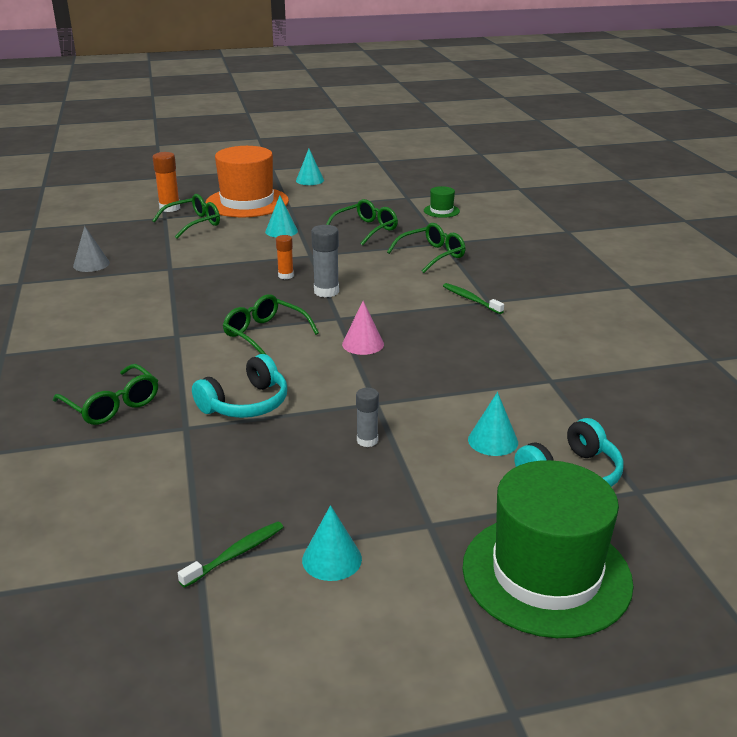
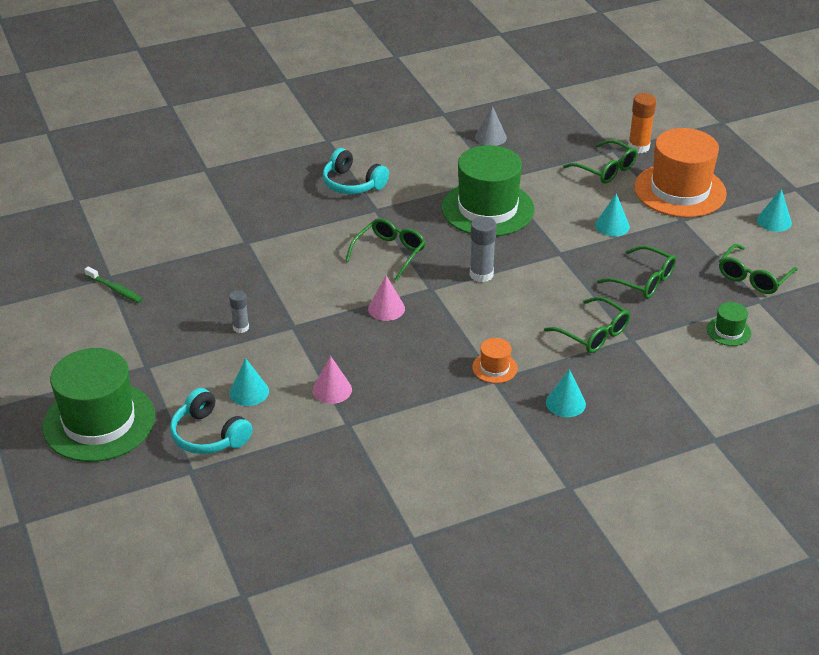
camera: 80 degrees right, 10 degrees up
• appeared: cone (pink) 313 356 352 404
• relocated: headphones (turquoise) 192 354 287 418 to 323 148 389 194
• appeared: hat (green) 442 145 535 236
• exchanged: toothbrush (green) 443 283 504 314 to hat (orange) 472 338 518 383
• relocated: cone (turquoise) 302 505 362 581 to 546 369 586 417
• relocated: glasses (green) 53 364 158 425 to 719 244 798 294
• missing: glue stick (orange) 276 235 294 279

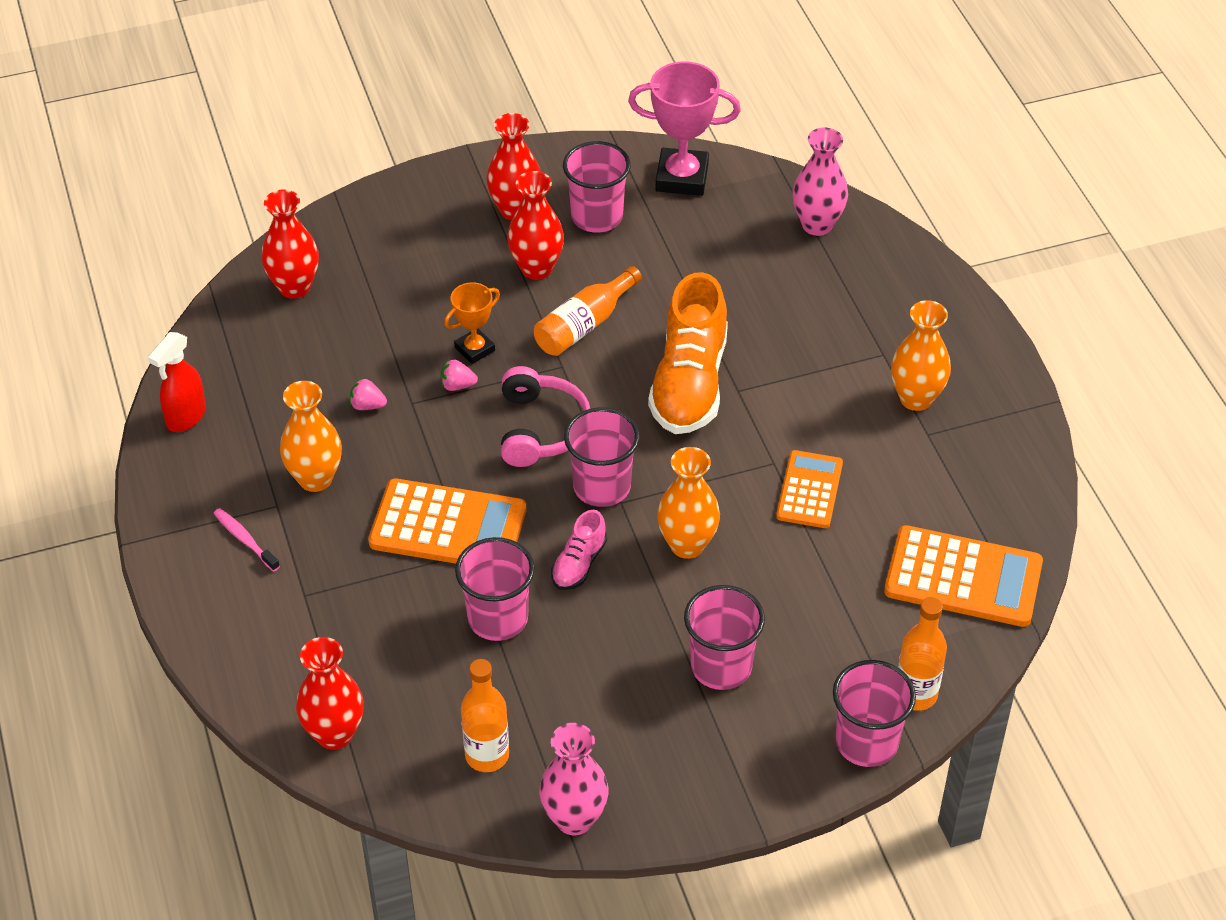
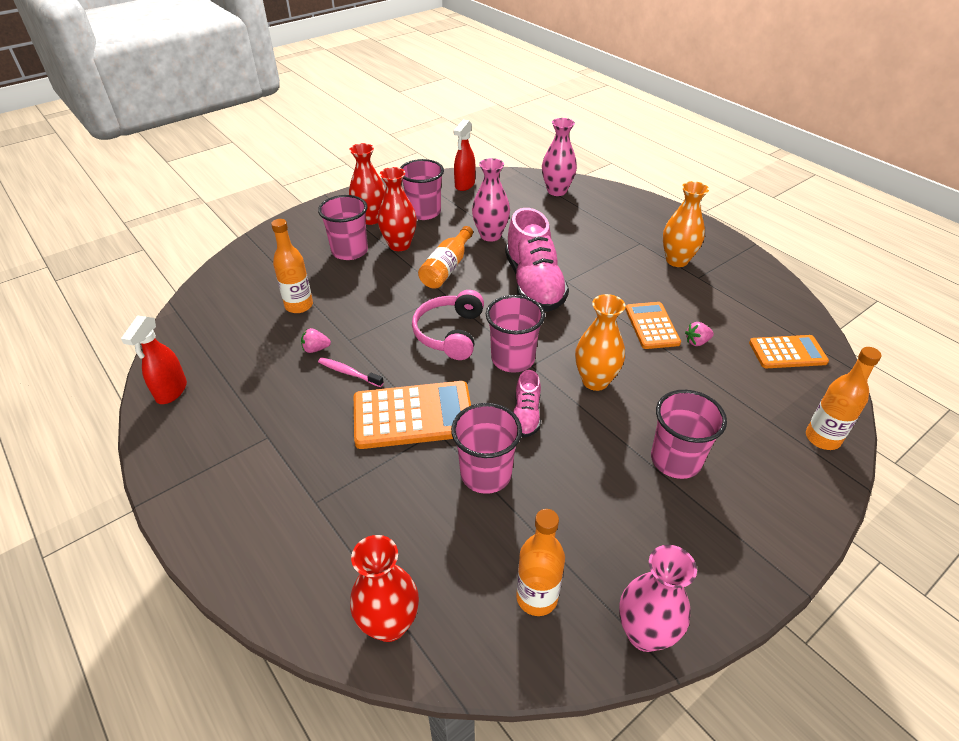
camera: 20 degrees left, 5 degrees down
• appeared: bottle (orange) 271 219 313 313
• relocated: cup (pink) 833 660 916 767 to 318 195 368 260
• relocated: toothbrush (pink) 213 508 280 572 to 318 357 384 387
• spun: headphones (pink) 501 366 590 467 = 412 290 484 360 150 degrees counterclockwise
• exchanged: trophy (pink) 628 62 741 196 to spray bottle (red) 454 120 475 191
• appeared: vase (pink) 472 158 510 242
• colour: shoe (orange) 648 272 728 434 to shoe (pink) 505 208 569 312
• relocated: strawberry (pink) 441 359 478 391 to 685 322 714 346
• size: calculator (orange) 884 525 1043 627 = 749 335 829 368 x0.63
• missing: vase (red) 261 189 319 299
• missing: vase (orange) 280 381 342 492
• missing: trophy (orange) 444 282 500 364

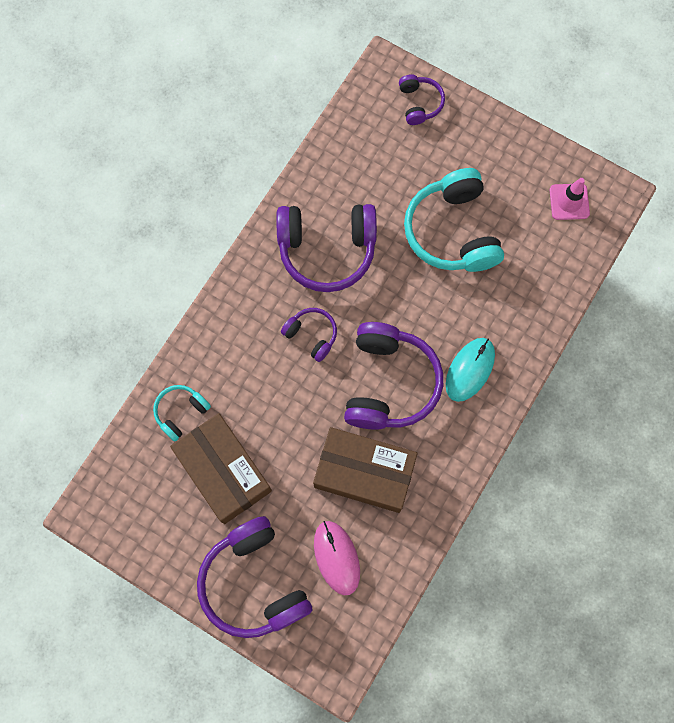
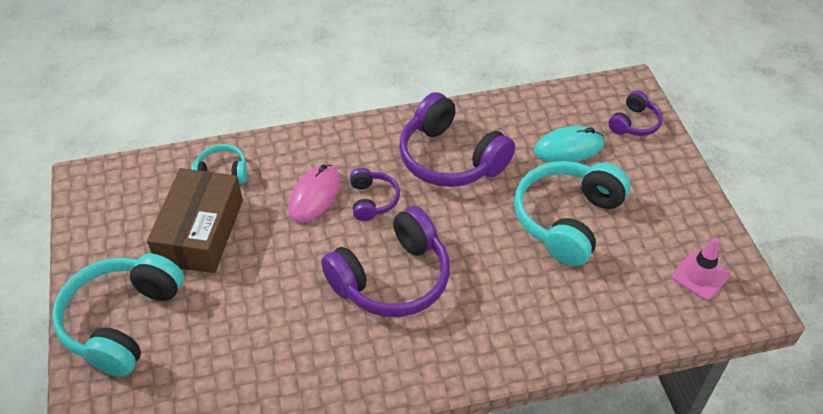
camera: 45 degrees right, 25 degrees down
• colour: headphones (purple) 197 516 313 638 to headphones (turquoise) 52 254 184 377
• relocated: mouse (pink) 314 521 360 596 to 288 164 340 223
• relocated: mouse (turquoise) 446 338 495 402 to 534 126 604 162
• missing: box (brown) 313 427 418 513

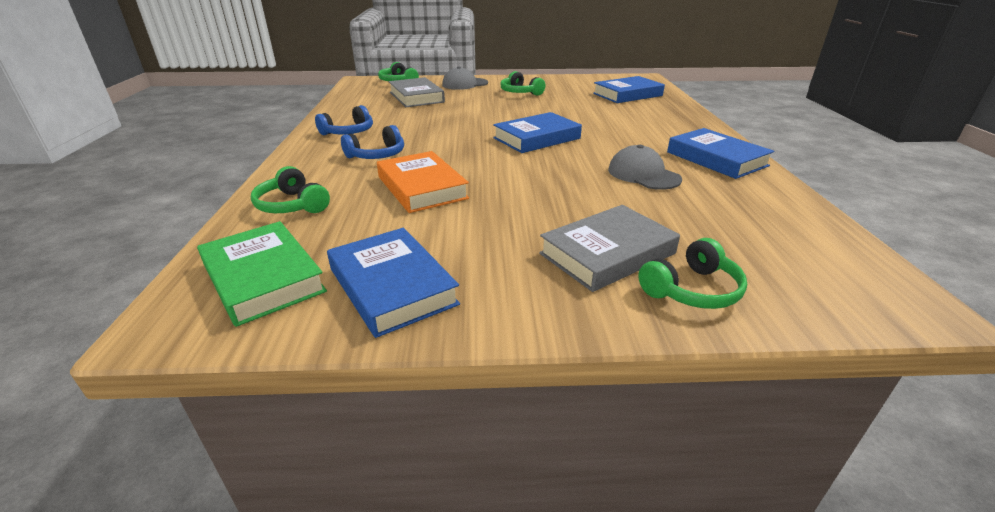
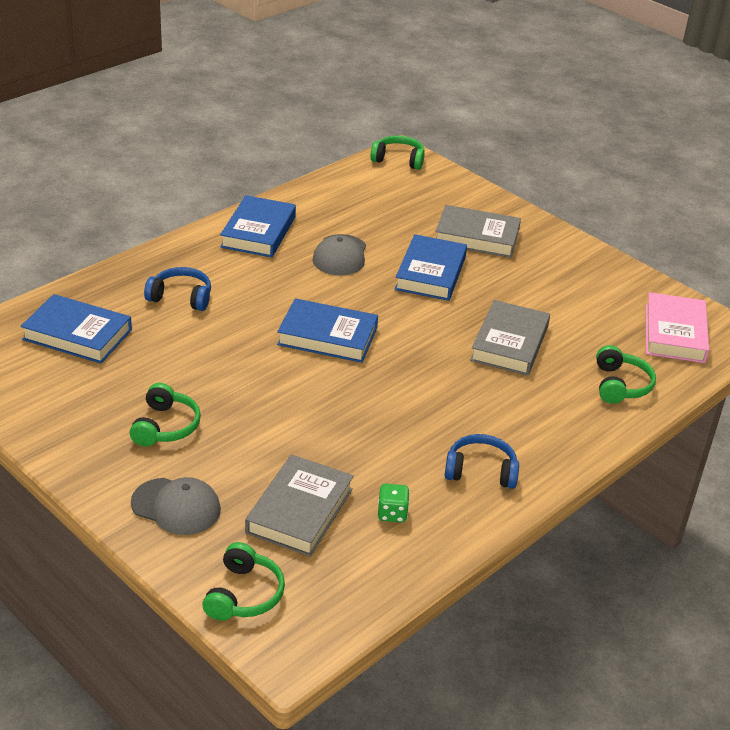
camera: 135 degrees left, 5 degrees up
• relocated: headphones (blue) 341 125 404 159 to 144 267 211 311
• relocated: headphones (green) 638 238 747 309 to 370 136 425 170
• appeared: dice (green) 378 484 410 523
• relocated: book (blue) 327 228 460 338 to 395 234 467 301
• colour: book (orange) 377 151 469 213 to book (grey) 470 300 550 376
• colour: book (green) 197 221 327 327 to book (pink) 645 292 709 363

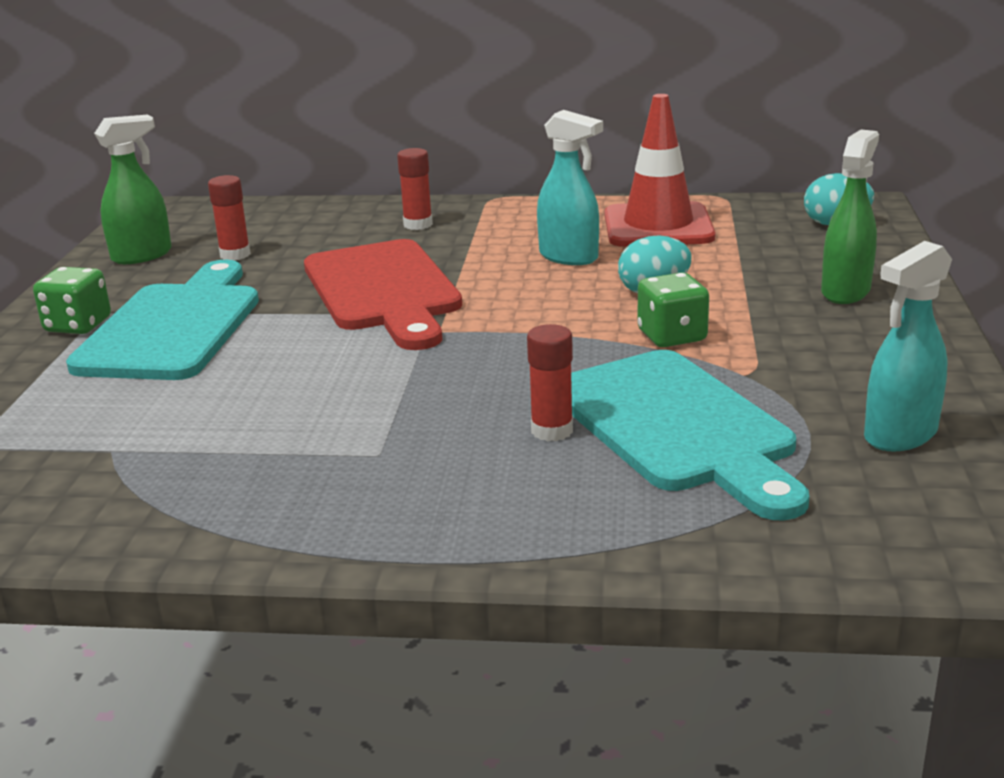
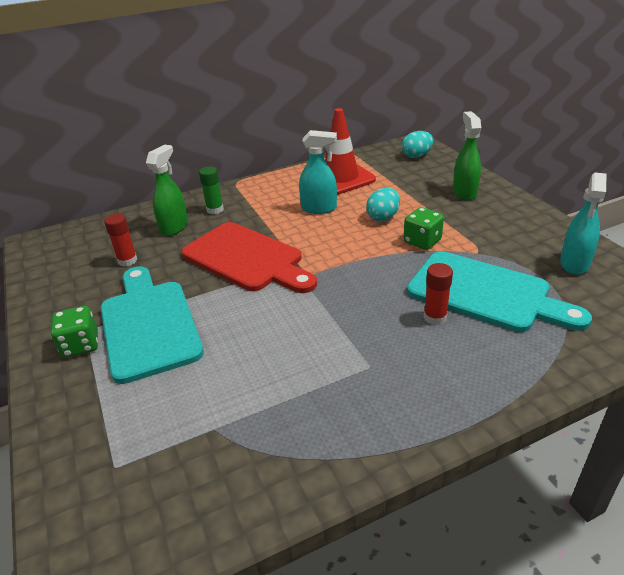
camera: 30 degrees left, 10 degrees up
• relocated: spray bottle (green) 94 114 172 264 to 146 145 188 236
• colour: glue stick (red) 397 148 433 230 to glue stick (green) 199 166 224 214

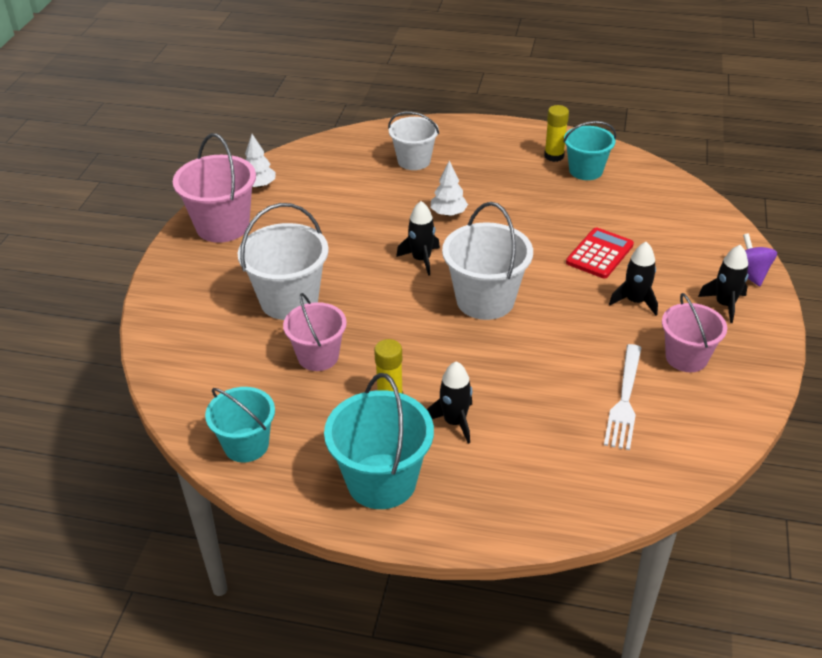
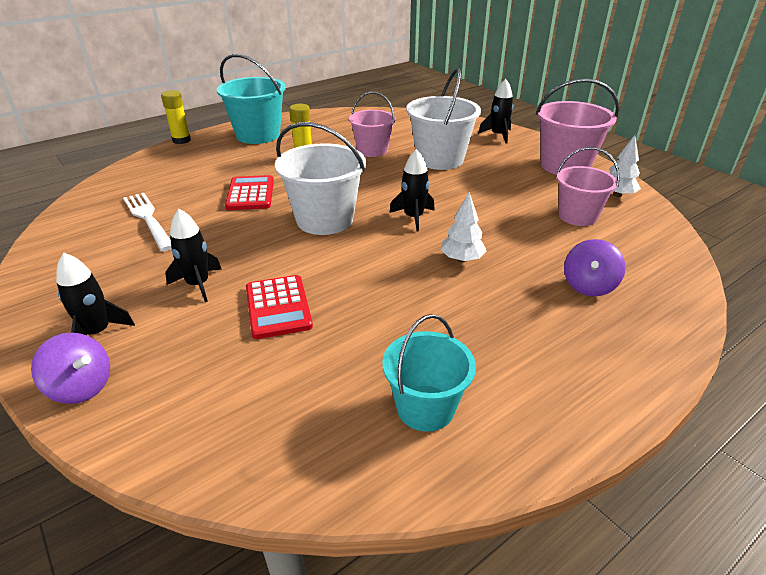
camera: 130 degrees right, 5 degrees down
• relocated: glue stick (yellow) 544 105 569 162 to 161 90 191 144
• appeared: calculator (red) 225 175 274 210
• relocated: rocket (black) 426 361 472 444 to 478 79 513 143
• relocated: bucket (pink) 662 293 727 372 to 557 147 620 226
• exchanged: bucket (white) 388 112 439 170 to spinning top (purple) 564 239 626 296
• missing: bucket (turquoise) 205 387 275 462

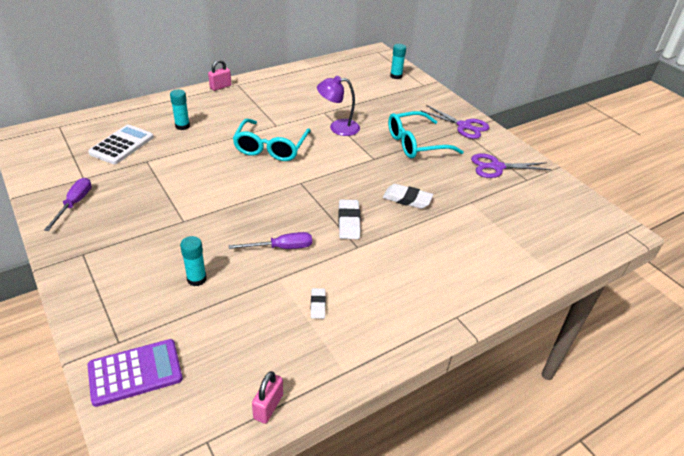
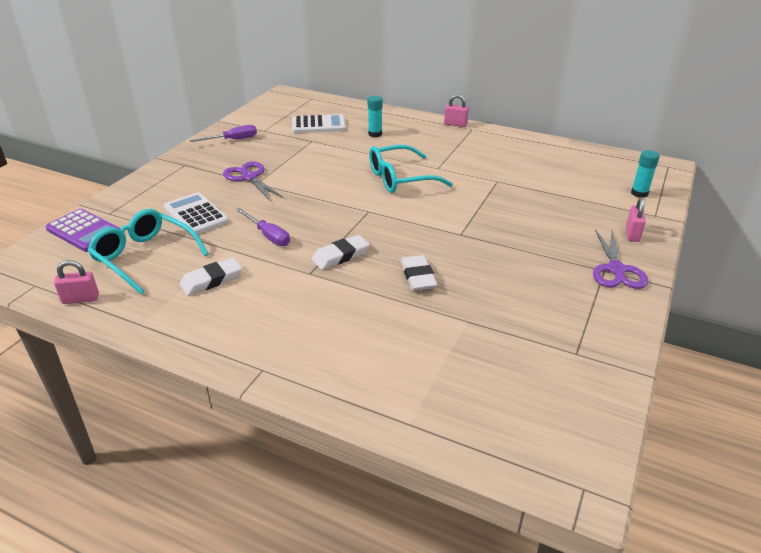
camera: 60 degrees right, 5 degrees down
• relocated: glasses (turquoise) 388 111 464 159 to 87 209 209 294
• exchanged: glue stick (turquoise) 180 236 207 286 to calculator (white) 164 192 229 236
• size: eraser (white) 311 288 326 319 = 180 258 242 296 x1.68
• relocated: scissors (purple) 471 153 551 178 to 223 161 284 201
• appeared: padlock (pink) 626 197 646 242
• missing: lamp (purple) 317 76 360 136

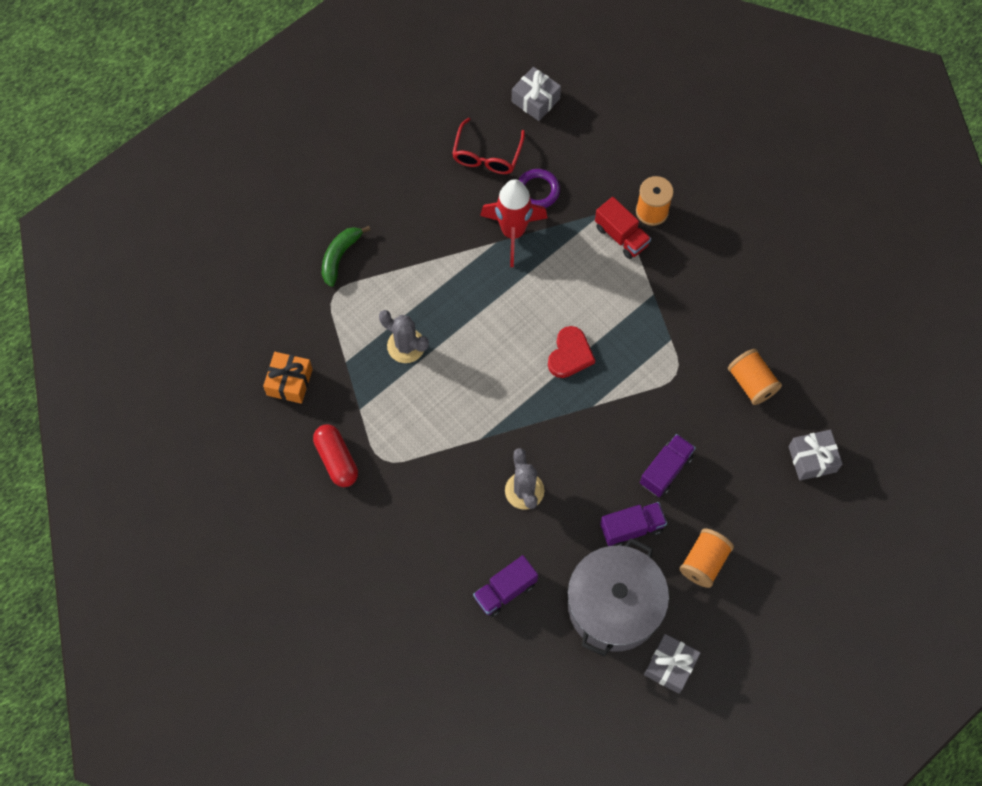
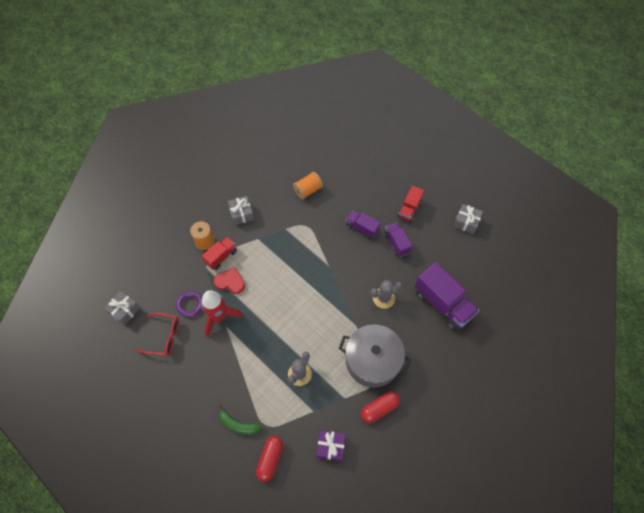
camera: 95 degrees left, 5 degrees down
• relocated: heart (red) 548 326 595 378 to 214 267 245 294
• relocated: gift (grey) 788 430 842 481 to 228 196 254 225
• appeared: capsule (red) 256 436 283 482
• colour: gift (orange) 263 352 313 404 to gift (purple) 317 430 346 461
• relocated: pot (grey) 568 538 669 657 to 339 324 411 387
• exchanged: spool (orange) 679 528 734 588 to truck (red) 398 186 424 222
• size: truck (purple) 473 555 538 617 = 414 262 479 331 x1.77

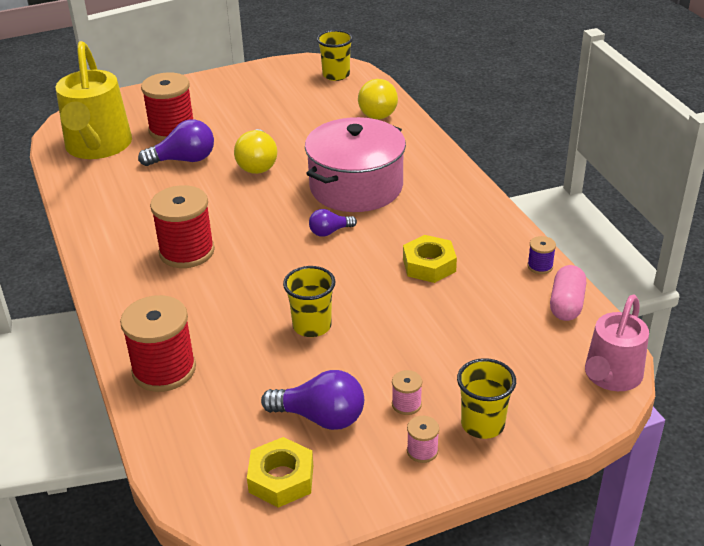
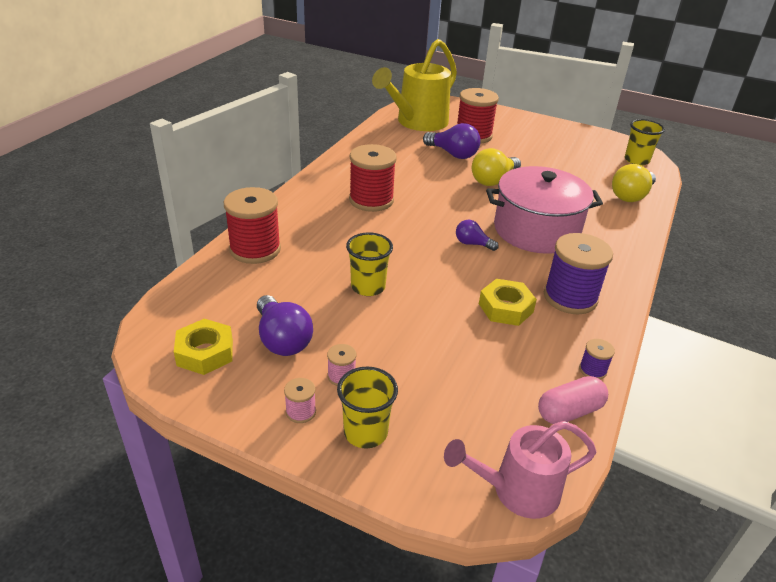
camera: 45 degrees right, 0 degrees up
• appeared: spool (purple) 544 233 613 314

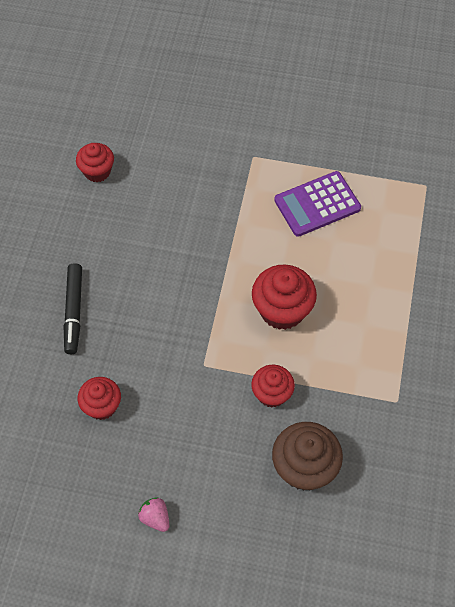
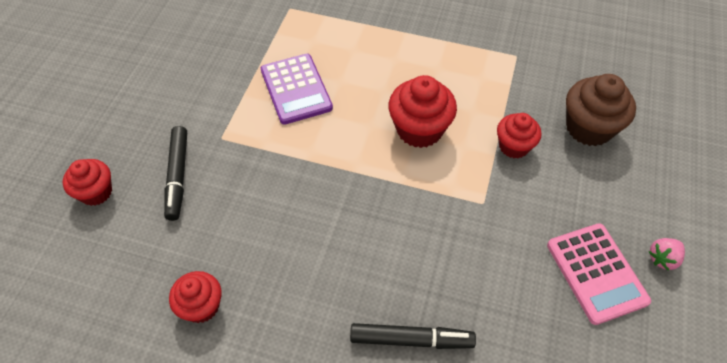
camera: 85 degrees left, 5 degrees down
• relocated: cupcake (red) 78 377 121 420 to 63 159 112 206
• appeared: marker (black) 164 126 187 221
• appeared: calculator (pink) 547 223 651 325

